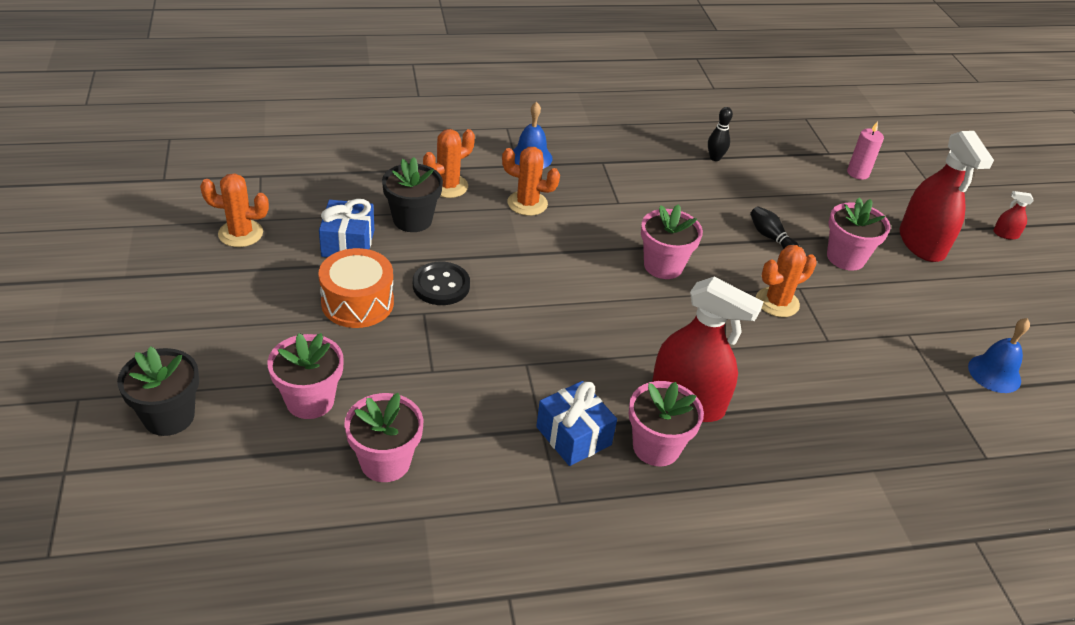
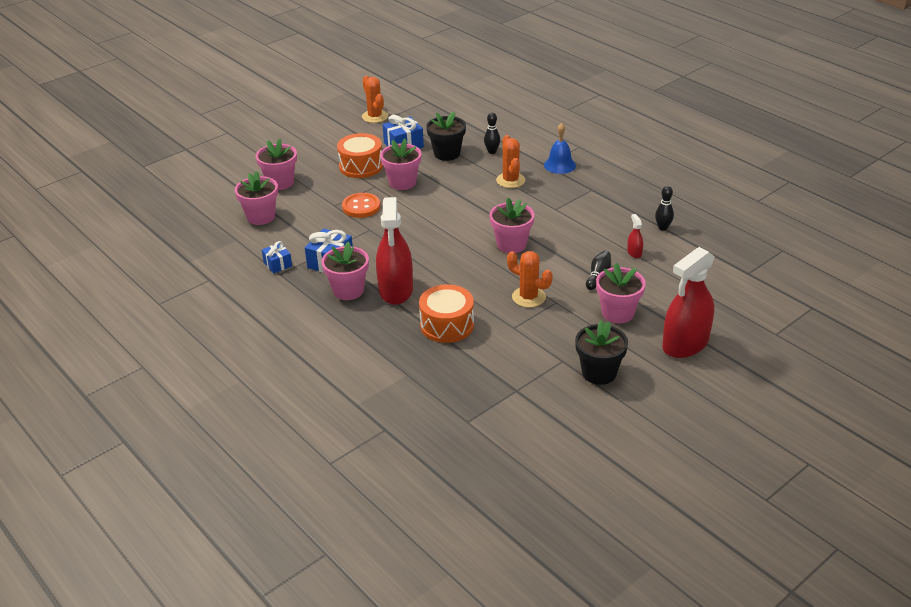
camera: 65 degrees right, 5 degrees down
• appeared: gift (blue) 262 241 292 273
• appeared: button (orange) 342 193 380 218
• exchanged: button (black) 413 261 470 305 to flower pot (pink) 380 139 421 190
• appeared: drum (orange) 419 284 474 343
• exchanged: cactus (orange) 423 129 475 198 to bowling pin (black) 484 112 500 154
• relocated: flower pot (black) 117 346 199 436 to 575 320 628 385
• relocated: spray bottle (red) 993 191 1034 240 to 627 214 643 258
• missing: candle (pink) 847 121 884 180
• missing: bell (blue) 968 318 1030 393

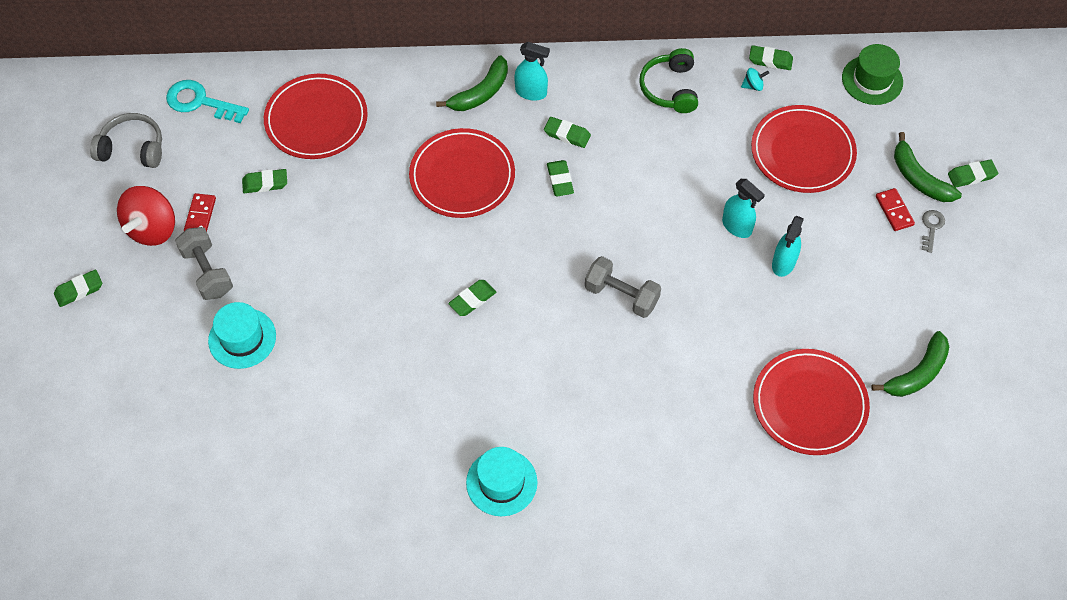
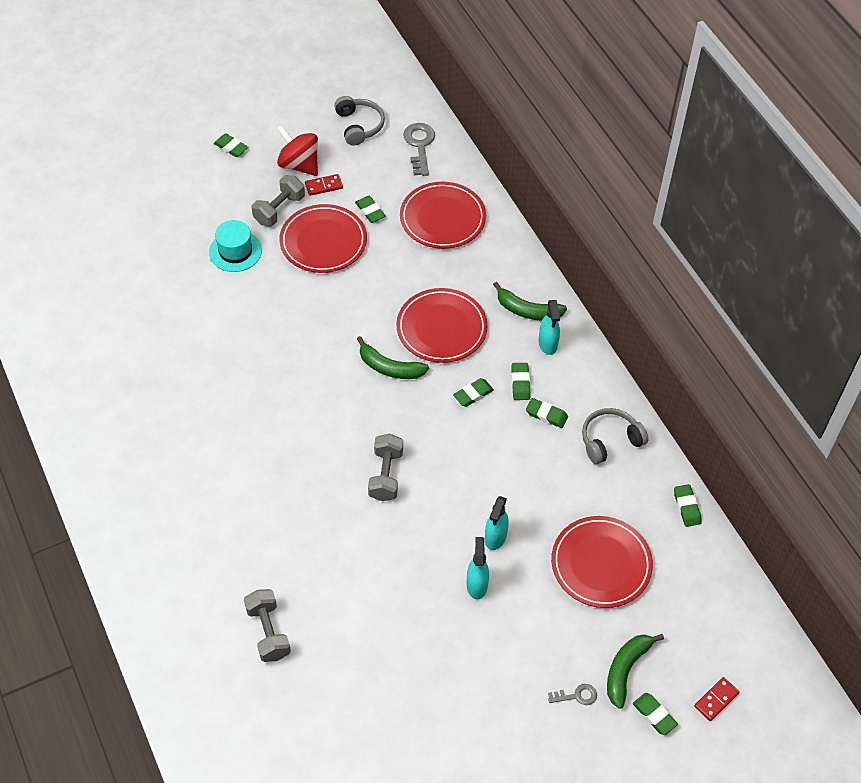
camera: 65 degrees right, 5 degrees down
• appeared: dumbbell (grey) 244 589 291 662
• spun: spinning top (red) 117 186 175 246 = 277 125 318 176 45 degrees clockwise
• relocated: plate (red) 753 349 870 455 to 279 204 367 273
• relocated: banana (green) 871 331 949 397 to 357 336 429 379
• colour: key (turquoise) 166 80 249 123 to key (grey) 403 123 435 176
• spun: spray bottle (turquoise) 772 216 804 277 = 467 537 489 599 90 degrees clockwise
• relocated: eraser (green) 448 280 496 316 to 526 398 568 428
• colour: headphones (green) 639 48 698 113 to headphones (grey) 582 408 648 464
• relocated: domino (red) 876 188 915 231 to 694 677 739 721
• missing: hat (turquoise) 466 447 537 516
• missing: spinning top (turquoise) 741 68 769 91
• missing: hat (green) 842 44 903 105

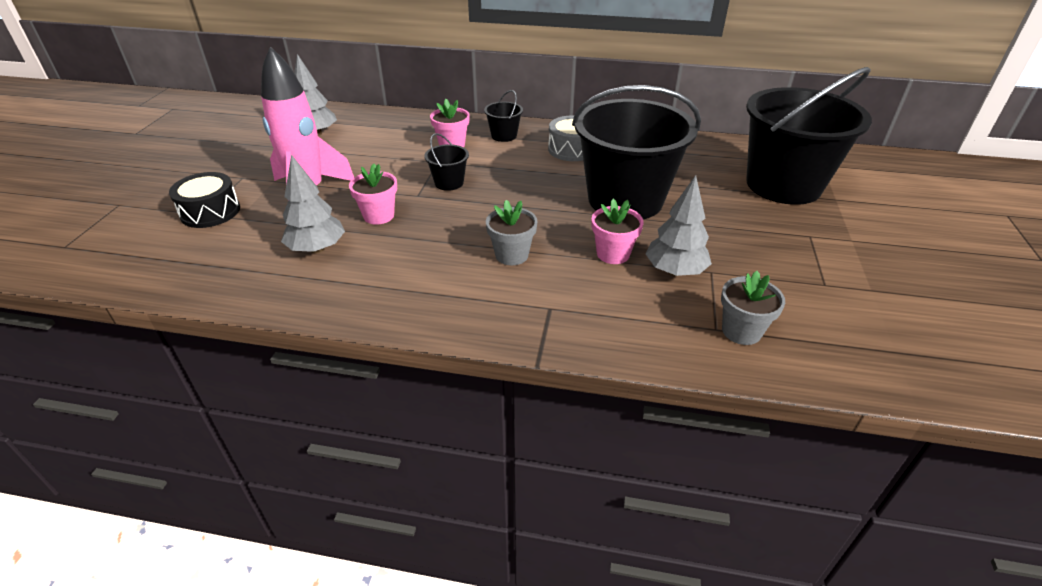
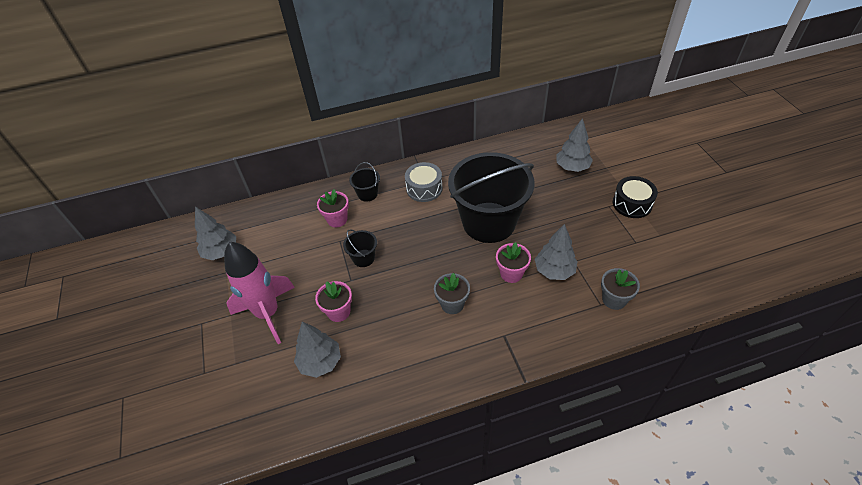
camera: 25 degrees left, 10 degrees up
• exchanged: bucket (black) 746 67 872 205 to tree (grey) 556 118 593 172
• relocated: drum (black) 169 172 240 228 to 613 176 658 218

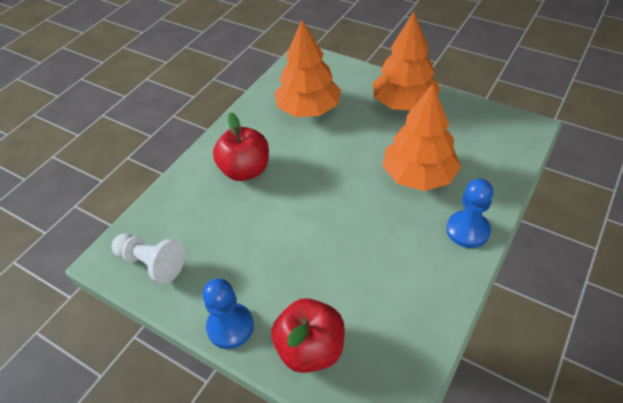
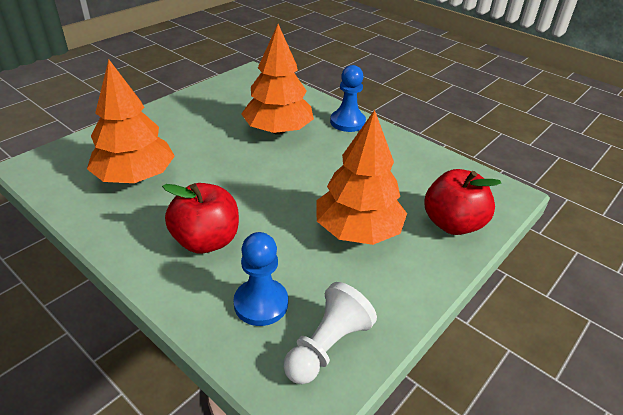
camera: 85 degrees left, 10 degrees down
• relocated: pawn (blue) 203 278 254 349 to 233 232 288 326
• relocated: tree (orange) 372 12 440 110 to 316 110 407 245

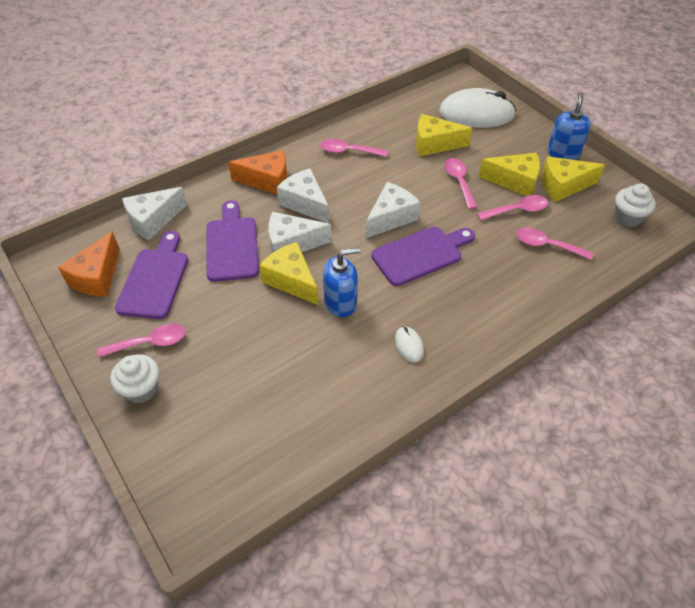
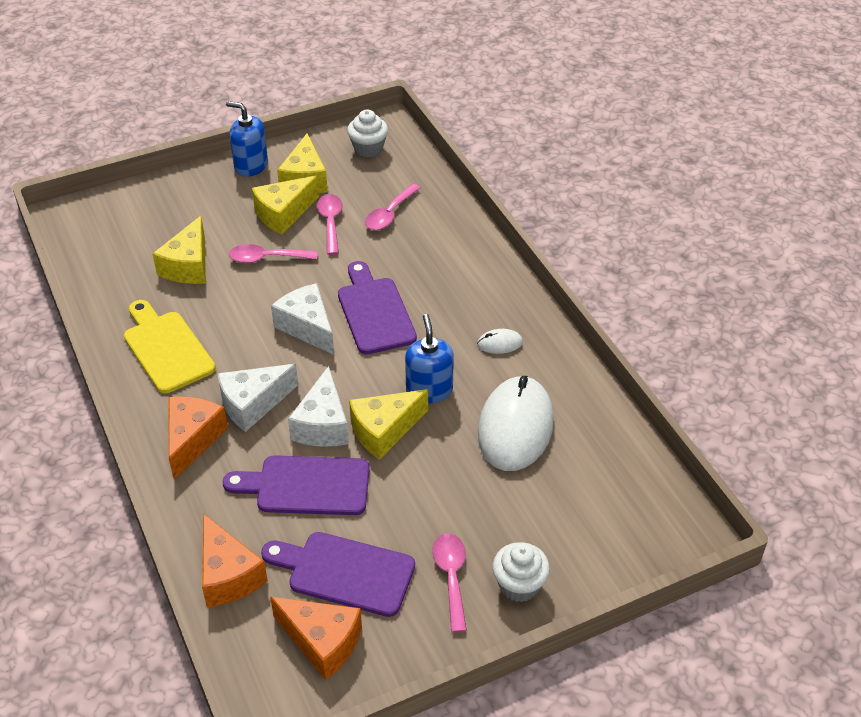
camera: 80 degrees left, 5 degrees down
• exchanged: spoon (pink) 320 139 388 157 to cutting board (yellow) 124 300 216 394
• colour: cheese (white) 122 187 187 241 to cheese (orange) 202 513 268 607
• spun: cheese (yellow) 479 153 540 196 = 252 175 319 234 150 degrees counterclockwise
• relocated: mouse (white) 439 88 516 128 to 478 376 554 471

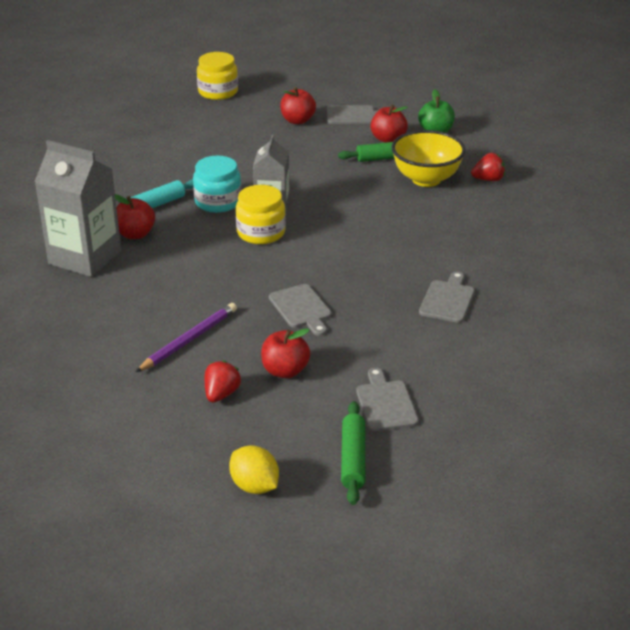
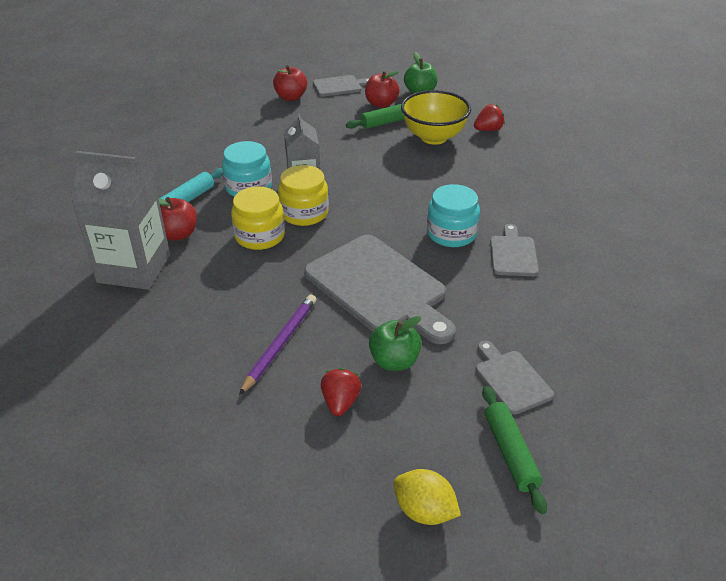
camera: 15 degrees left, 5 degrees up
• relocated: jar (yellow) 197 52 238 100 to 231 187 285 250
• size: cutting board (grey) 269 284 332 336 = 304 235 456 344 x2.01
• colour: apple (red) 261 328 311 378 to apple (green) 369 316 422 371
• appeared: jar (turquoise) 427 184 480 247

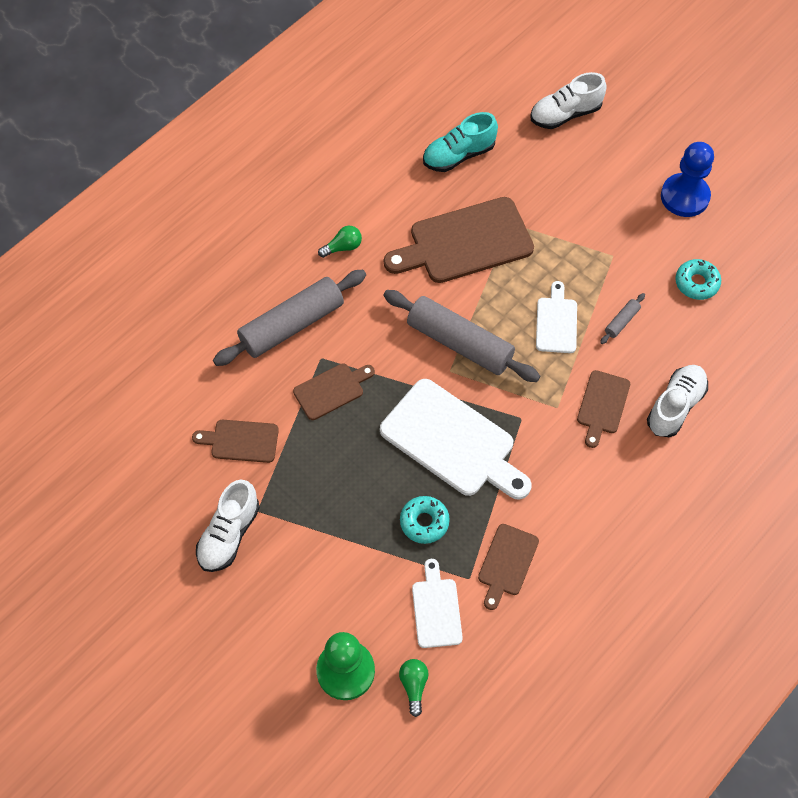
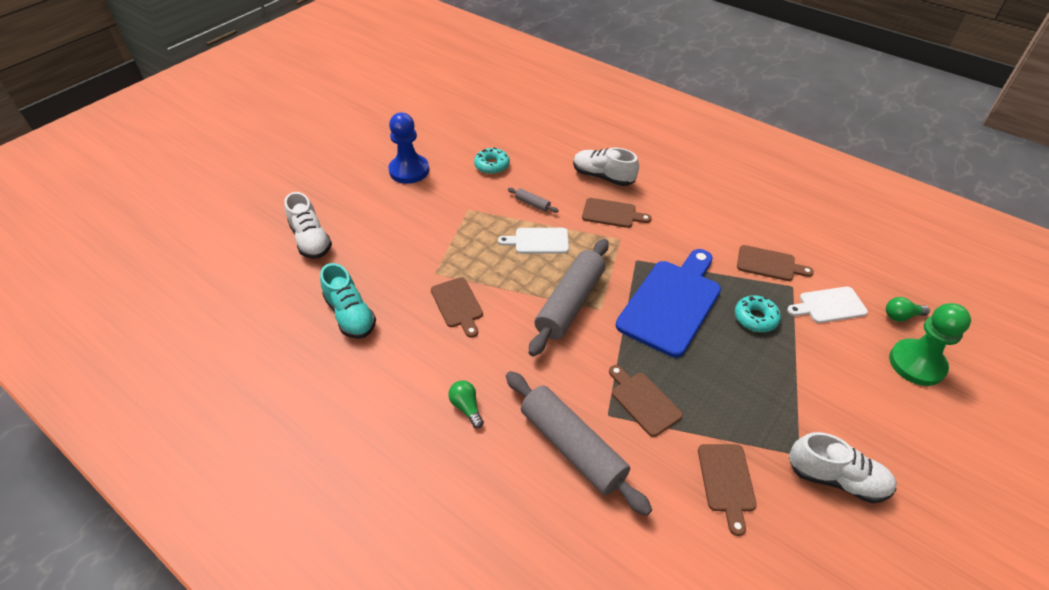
camera: 95 degrees left, 15 degrees down
• size: cutting board (brown) 384 197 534 283 = 431 277 483 338 x0.53
• colour: cutting board (white) 380 379 532 500 to cutting board (blue) 616 249 721 358

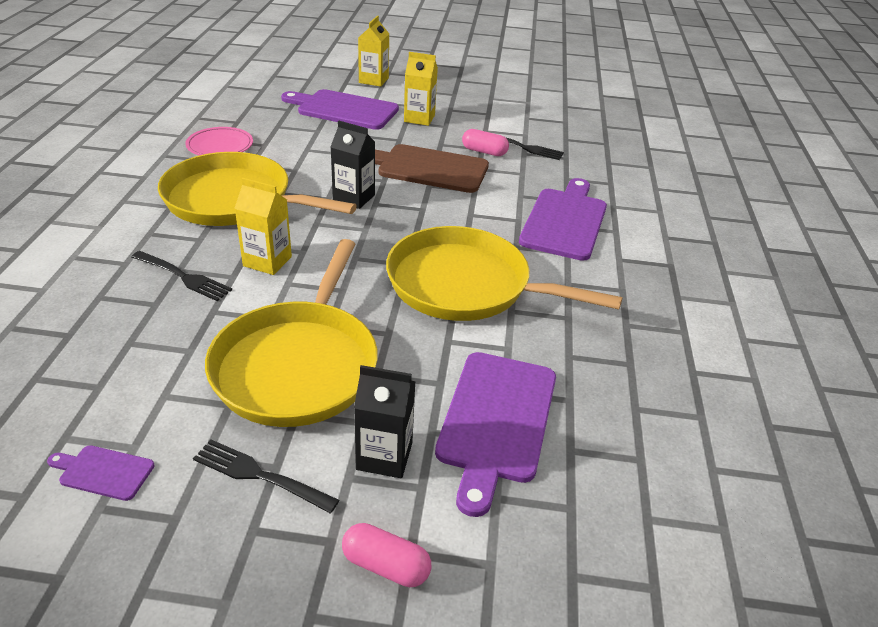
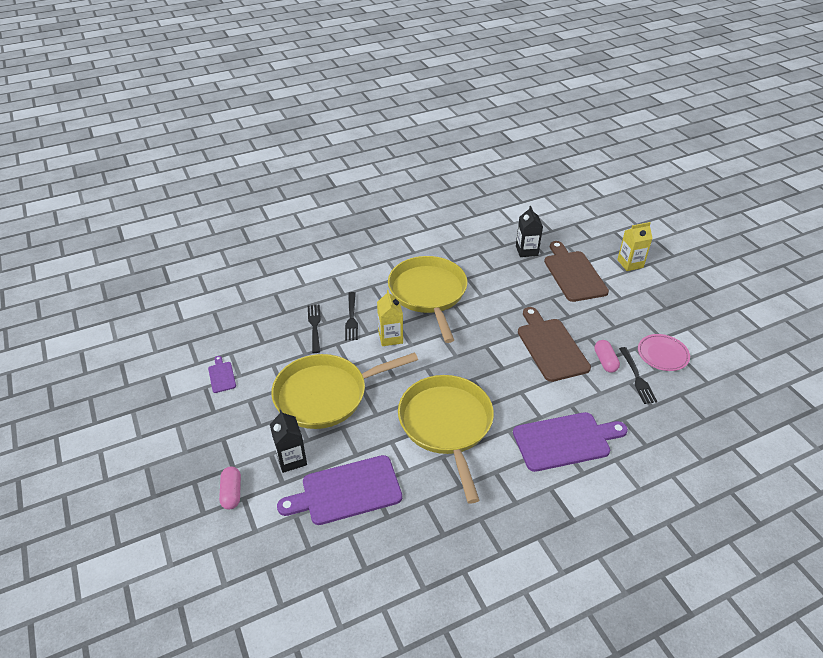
camera: 60 degrees right, 5 degrees up
• relocated: fork (black) 193 440 339 514 to 308 304 321 353
• relocated: carton (black) 331 121 375 209 to 516 206 543 257
• colour: cutting board (purple) 281 89 399 130 to cutting board (brown) 544 241 609 302
• relocated: plate (pink) 185 127 253 155 to 638 334 690 371
• missing: carton (yellow) 404 52 438 126

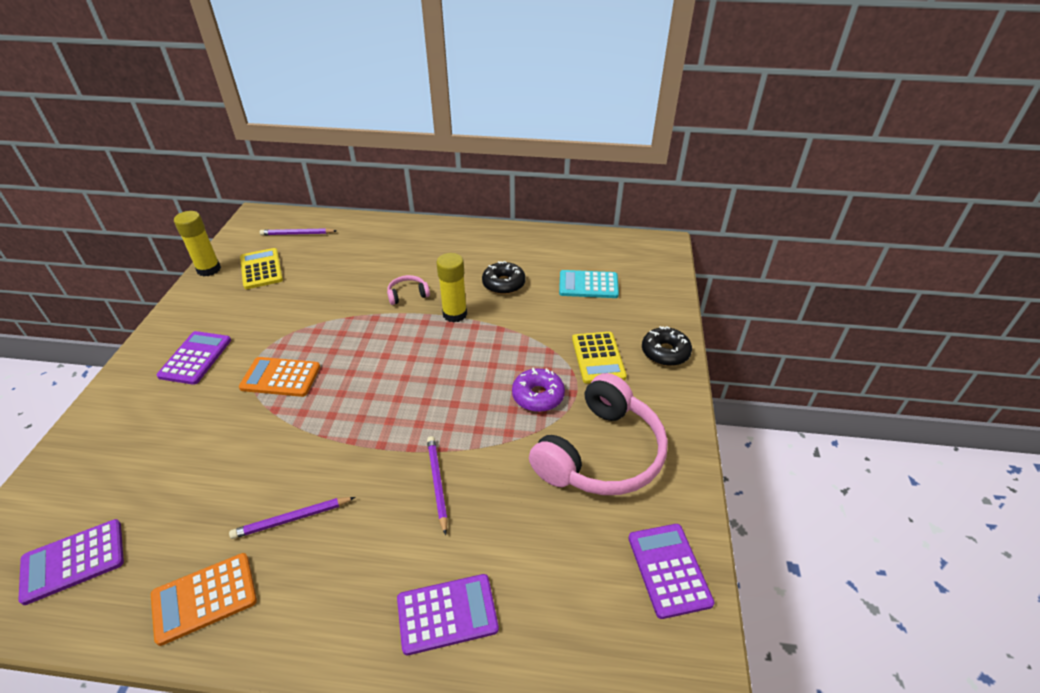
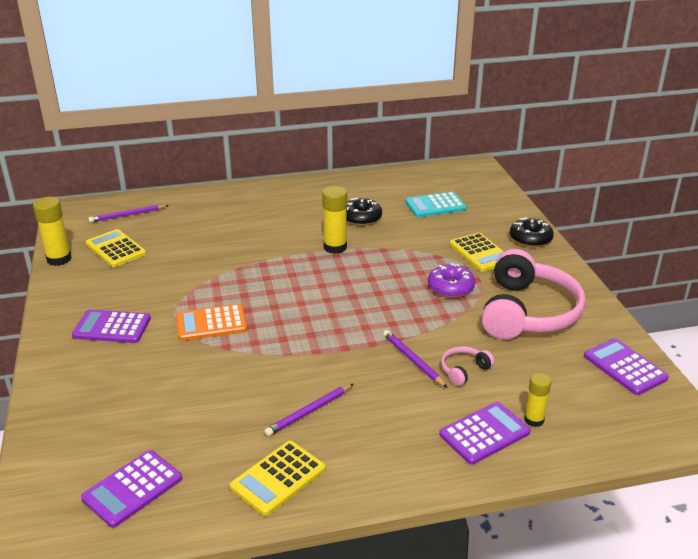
camera: 20 degrees left, 10 degrees down
• spun: calculator (purple) 156 331 231 385 = 72 309 151 343 75 degrees counterclockwise
• colour: calculator (orange) 151 553 257 646 to calculator (yellow) 230 441 326 516
• relocated: headphones (pink) 387 275 430 305 to 441 346 495 386
• appeared: glue stick (yellow) 524 373 552 427

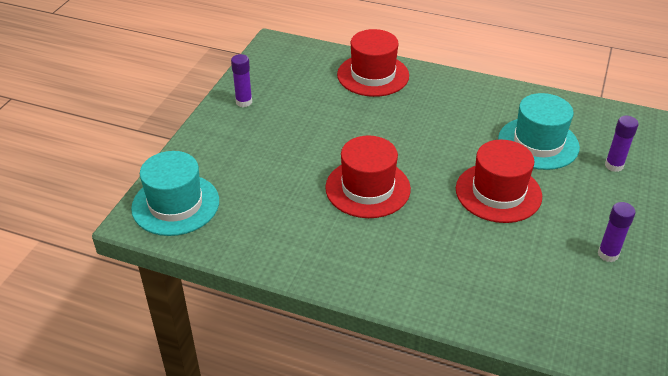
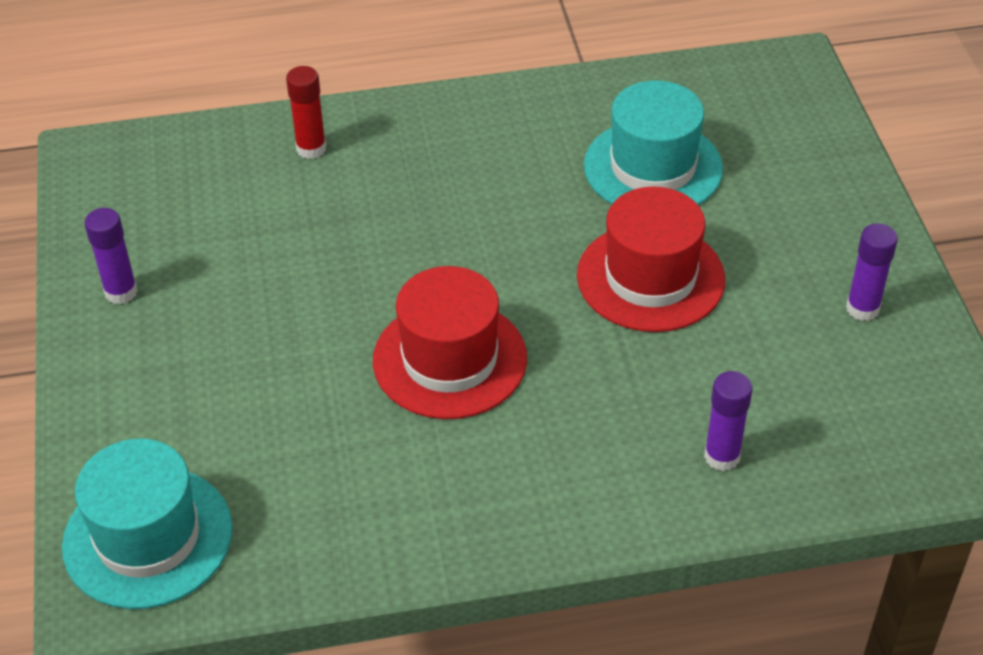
camera: 30 degrees left, 5 degrees up
• exchanged: hat (red) 337 29 409 97 to glue stick (red) 286 66 326 159
• relocated: glue stick (purple) 605 116 638 172 to 704 371 753 471

